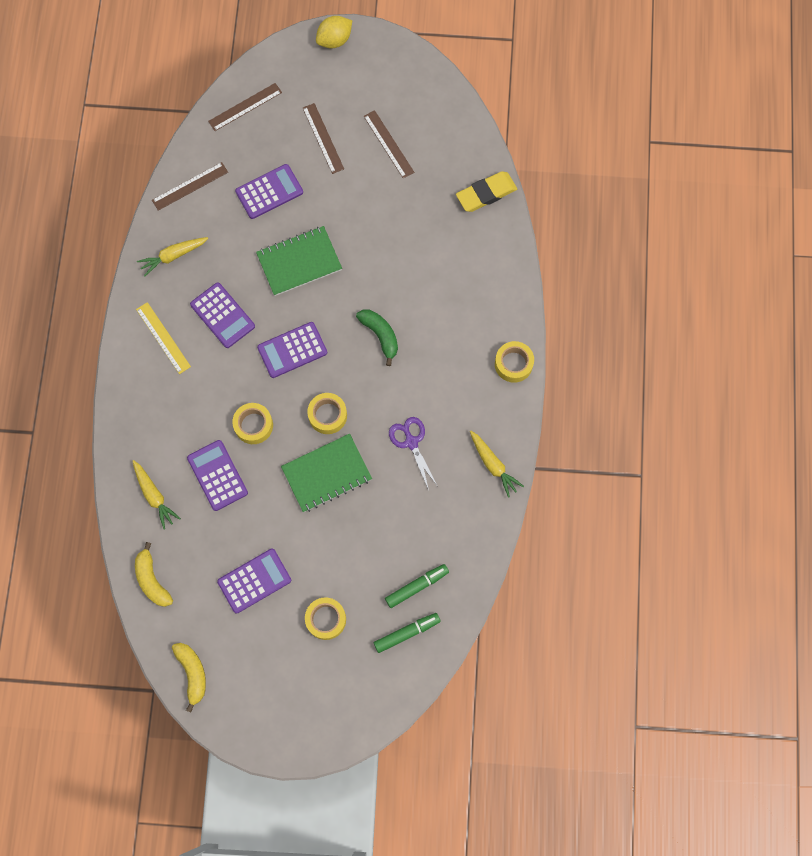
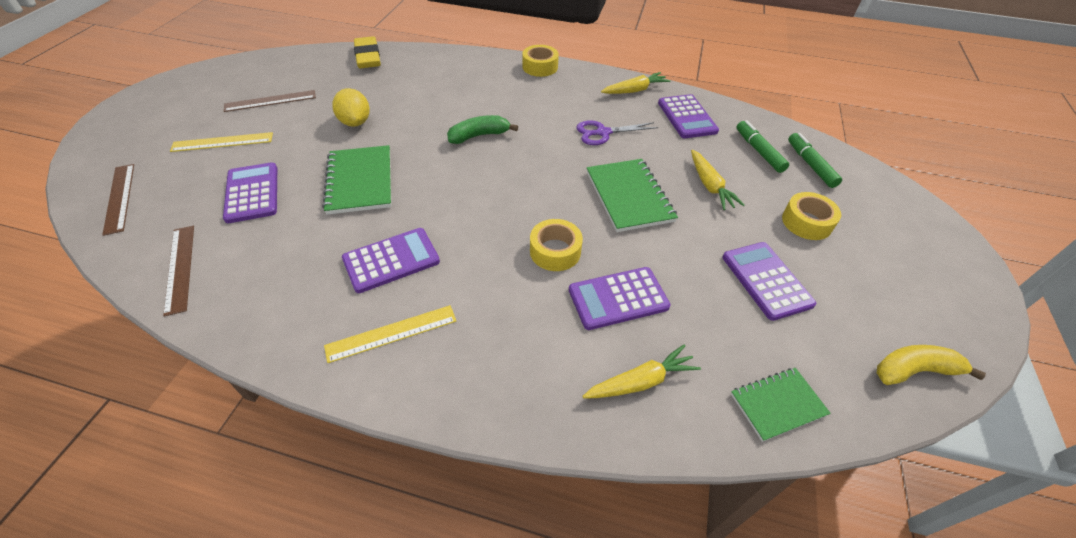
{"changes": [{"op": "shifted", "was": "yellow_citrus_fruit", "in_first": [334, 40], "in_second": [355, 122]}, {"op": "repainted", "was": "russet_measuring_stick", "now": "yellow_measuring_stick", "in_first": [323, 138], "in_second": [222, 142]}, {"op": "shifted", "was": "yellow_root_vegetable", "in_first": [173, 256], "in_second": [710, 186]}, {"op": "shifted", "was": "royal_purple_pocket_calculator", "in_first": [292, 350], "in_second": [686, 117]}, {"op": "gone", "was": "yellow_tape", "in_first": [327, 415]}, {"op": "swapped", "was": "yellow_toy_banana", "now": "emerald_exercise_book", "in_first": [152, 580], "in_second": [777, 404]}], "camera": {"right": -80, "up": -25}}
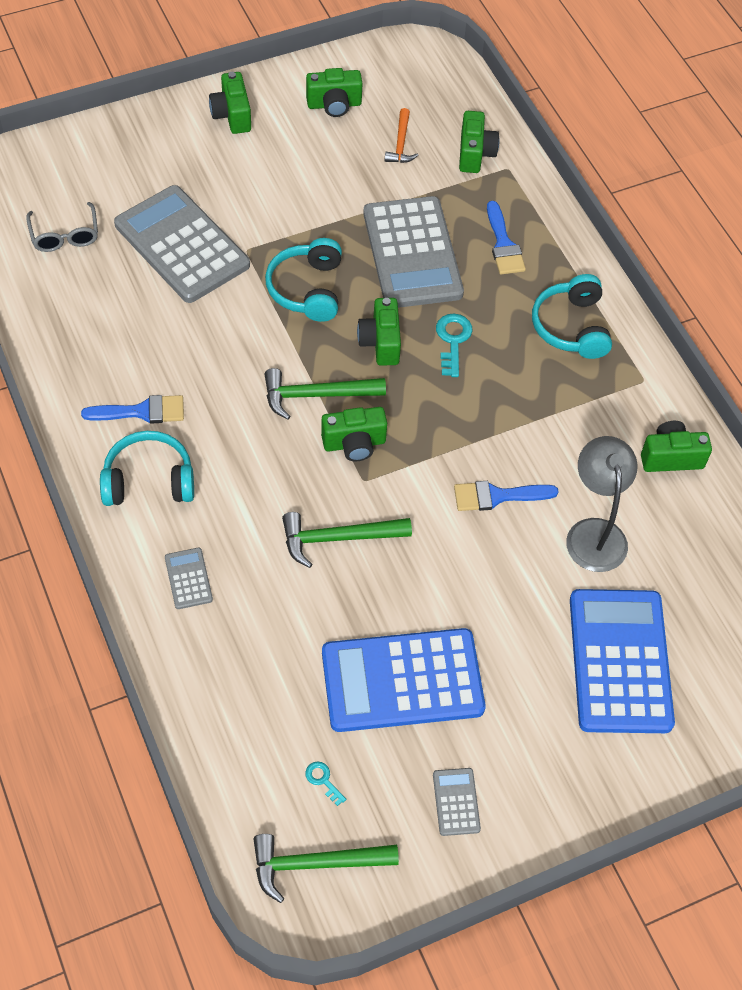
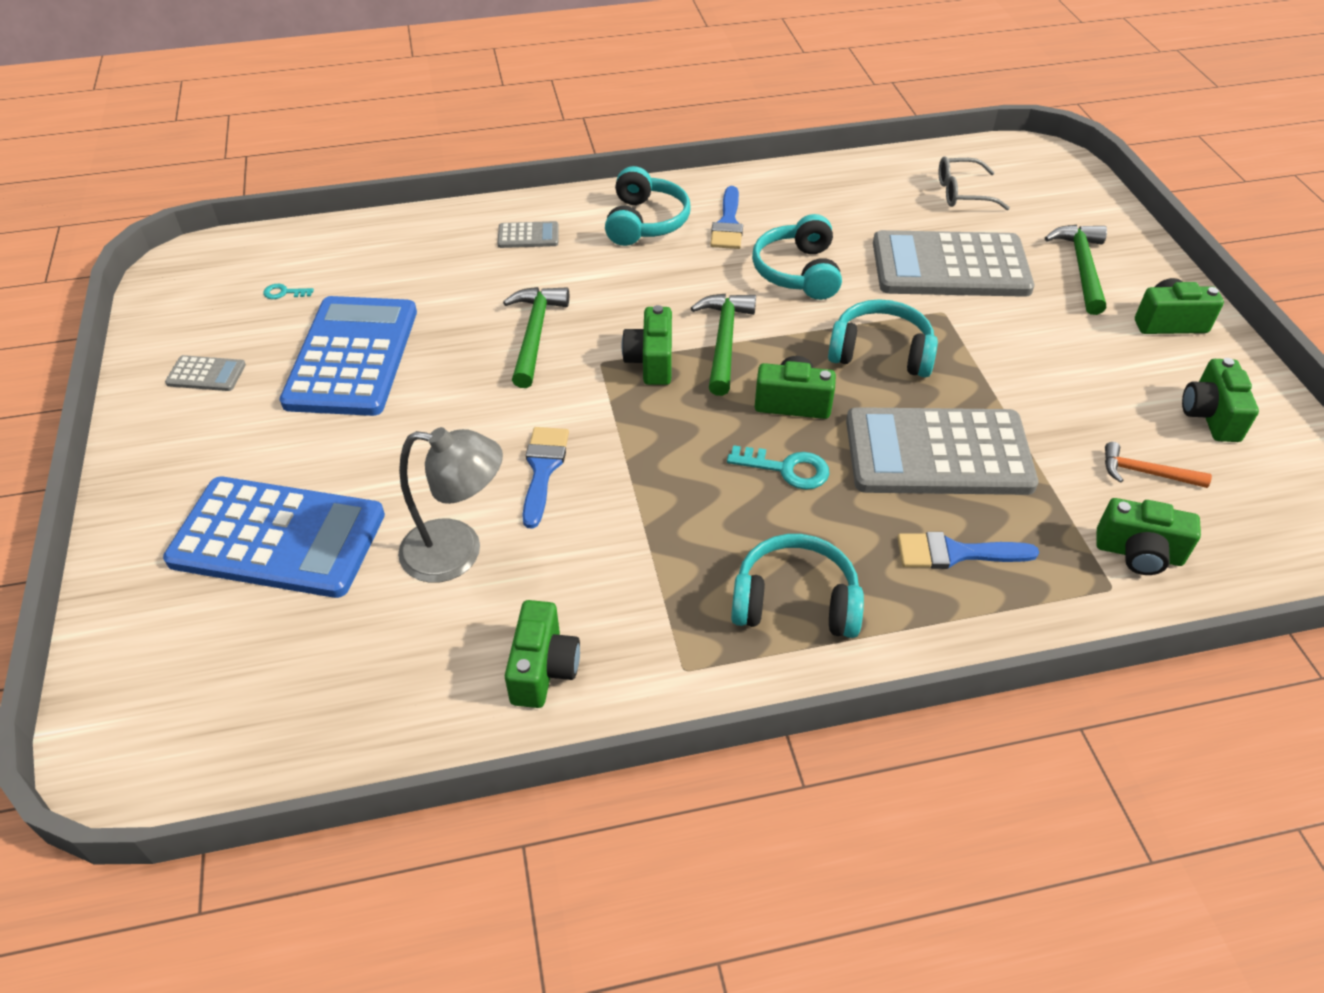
{"changes": [{"op": "rotated", "was": "ash-grey_pocket_calculator", "in_first": [182, 245], "in_second": [950, 266], "clockwise": -150}, {"op": "rotated", "was": "turquoise_latchkey", "in_first": [323, 780], "in_second": [284, 293], "clockwise": -150}, {"op": "shifted", "was": "emerald_claw_hammer", "in_first": [315, 864], "in_second": [1082, 267]}, {"op": "new", "now": "turquoise_over-ear_headphones", "in_second": [798, 272]}], "camera": {"right": 105, "up": -10}}
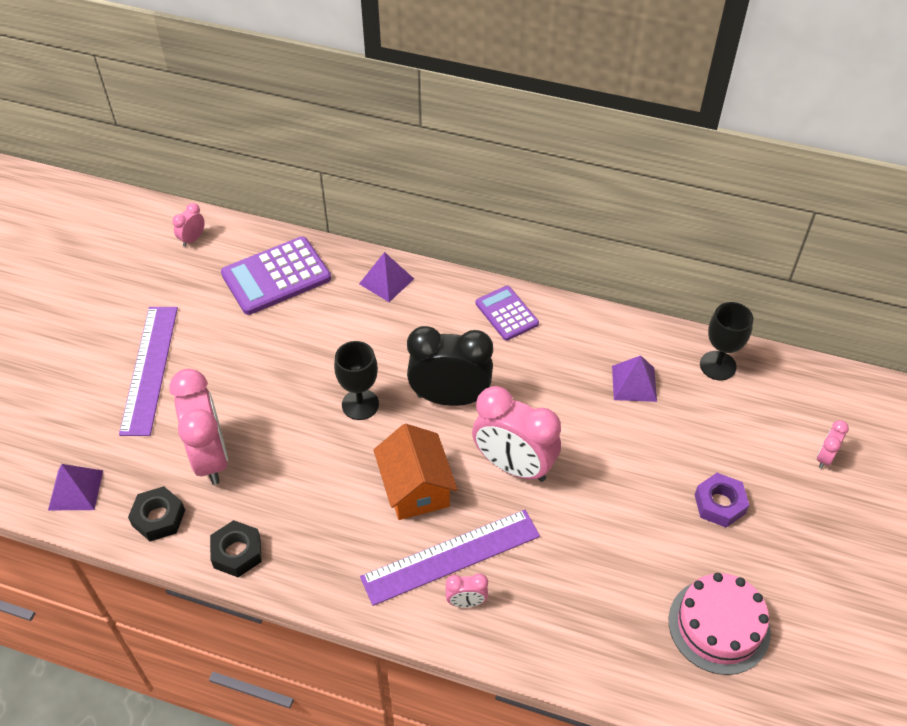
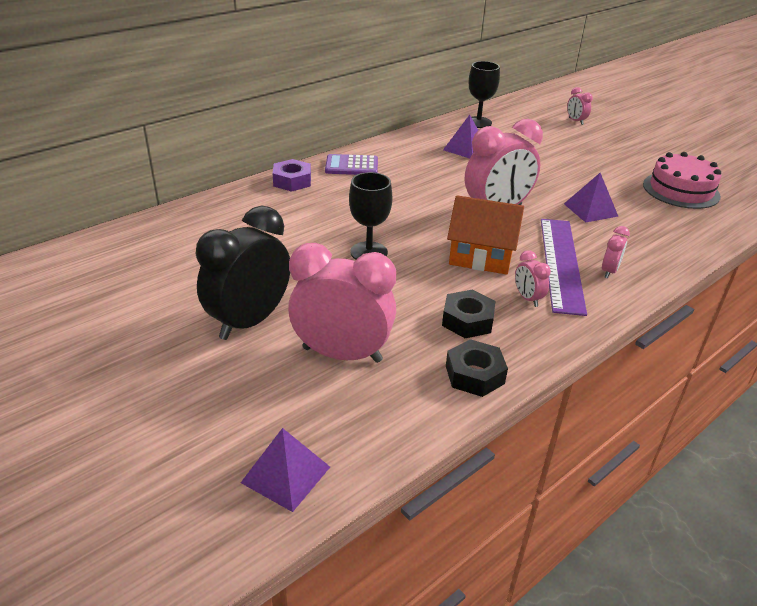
{"changes": [{"op": "shifted", "was": "rosy_alarm_clock", "in_first": [192, 239], "in_second": [527, 298]}, {"op": "gone", "was": "royal_purple_pocket_calculator", "in_first": [276, 276]}, {"op": "shifted", "was": "royal_purple_solid_pyramid", "in_first": [386, 281], "in_second": [590, 210]}, {"op": "gone", "was": "royal_purple_measuring_stick", "in_first": [149, 369]}, {"op": "shifted", "was": "ebony_alarm_clock", "in_first": [450, 398], "in_second": [249, 321]}, {"op": "shifted", "was": "royal_purple_hex_nut", "in_first": [719, 504], "in_second": [292, 181]}, {"op": "shifted", "was": "ebony_hex_nut", "in_first": [159, 518], "in_second": [467, 320]}], "camera": {"right": -60, "up": -15}}
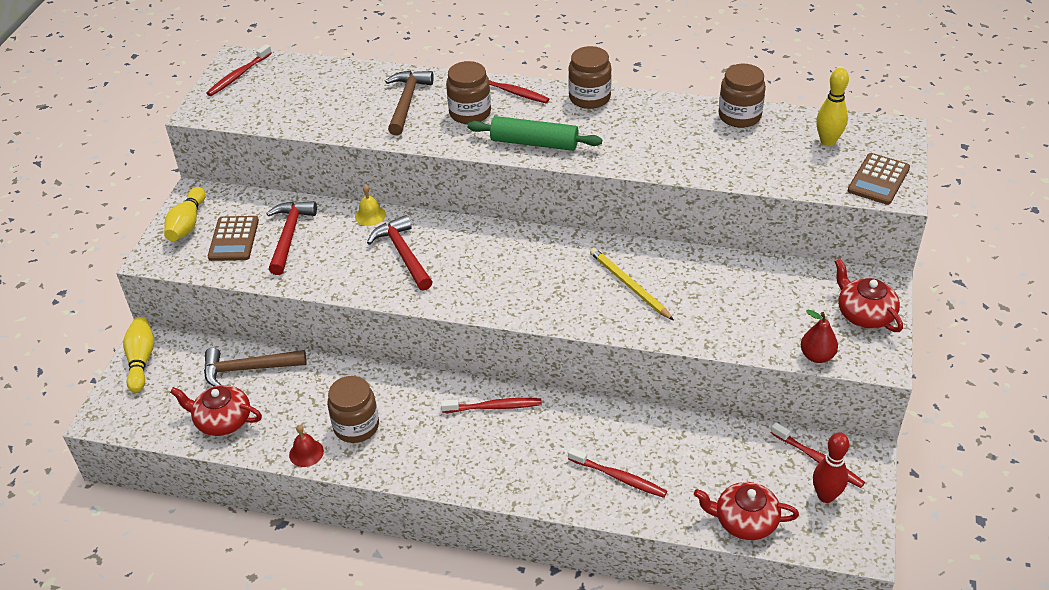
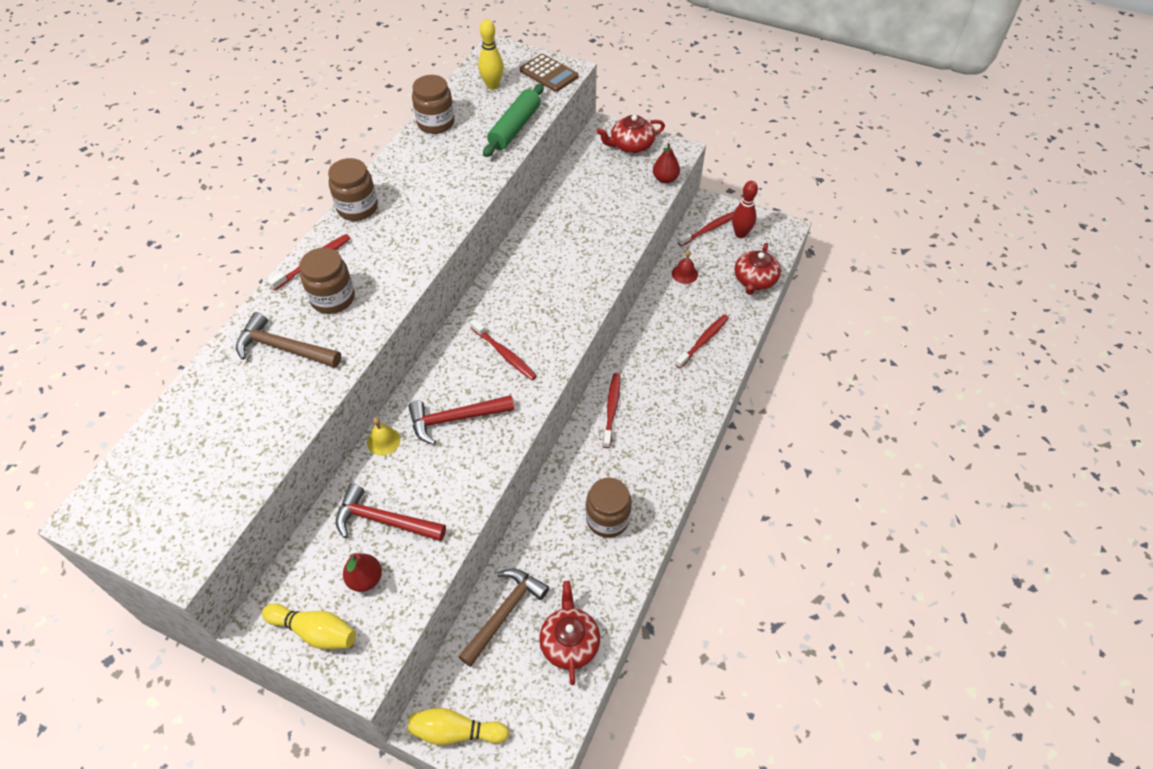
{"changes": [{"op": "shifted", "was": "crimson_toothbrush", "in_first": [239, 75], "in_second": [504, 354]}, {"op": "shifted", "was": "emerald_rolling_pin", "in_first": [534, 143], "in_second": [515, 128]}, {"op": "swapped", "was": "russet_pocket_calculator", "now": "crimson_toy_pear", "in_first": [234, 239], "in_second": [365, 579]}, {"op": "gone", "was": "yellow_pencil", "in_first": [629, 285]}, {"op": "rotated", "was": "russet_claw_hammer", "in_first": [248, 369], "in_second": [504, 613], "clockwise": -150}, {"op": "rotated", "was": "crimson_china_teapot", "in_first": [222, 420], "in_second": [569, 642], "clockwise": 150}, {"op": "shifted", "was": "crimson_school_bell", "in_first": [306, 453], "in_second": [684, 274]}], "camera": {"right": -80, "up": 10}}
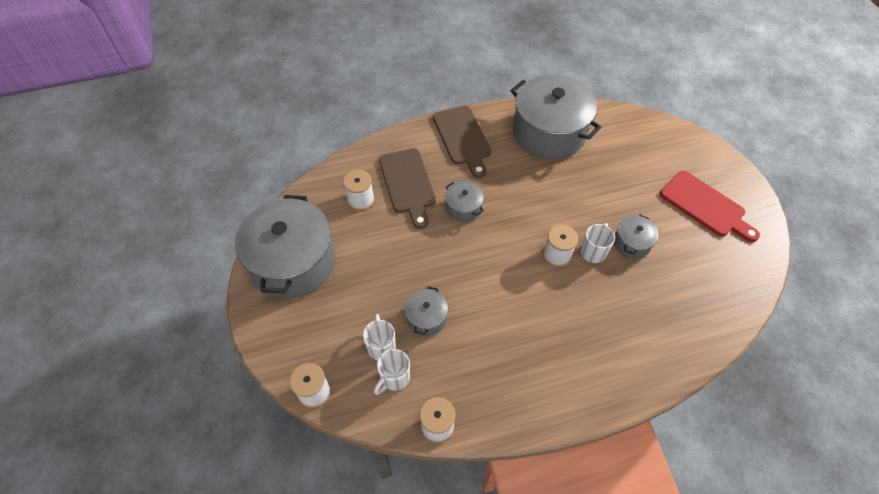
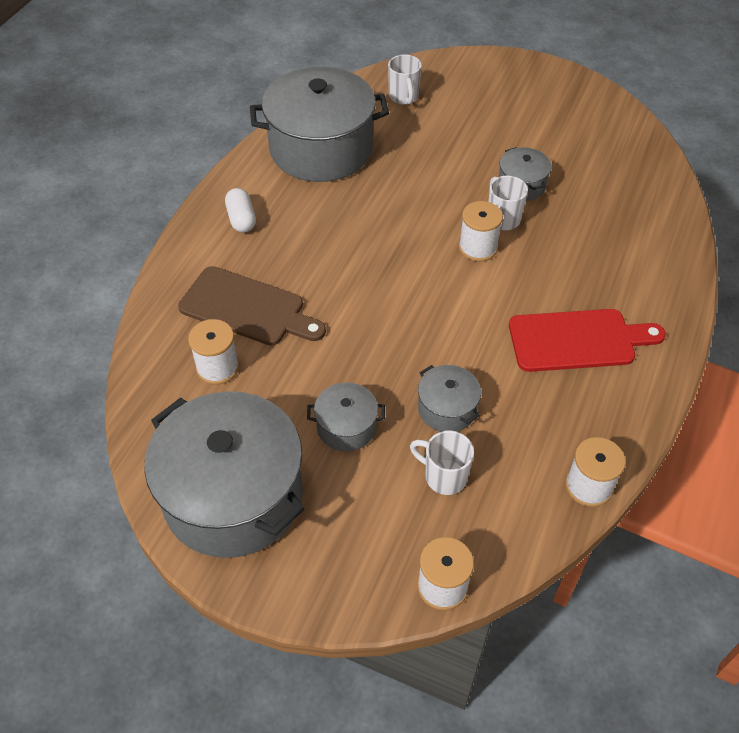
{"changes": [{"op": "swapped", "was": "russet_bread_board", "now": "pure_white_pill", "in_first": [462, 138], "in_second": [241, 219]}, {"op": "shifted", "was": "crimson_bread_board", "in_first": [705, 206], "in_second": [577, 340]}, {"op": "shifted", "was": "ash-grey_stockpot", "in_first": [463, 208], "in_second": [346, 427]}, {"op": "shifted", "was": "pure_white_tea_mug", "in_first": [394, 378], "in_second": [404, 97]}], "camera": {"right": -50, "up": -5}}
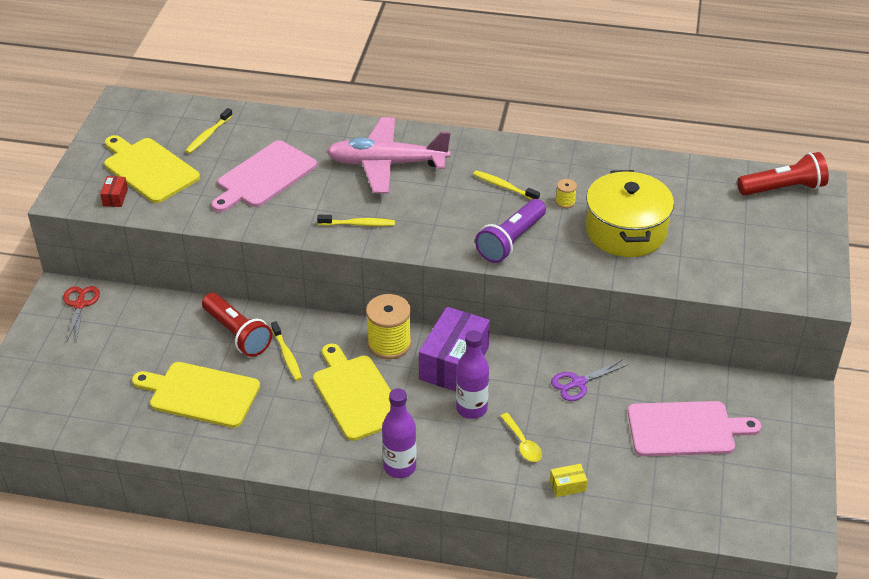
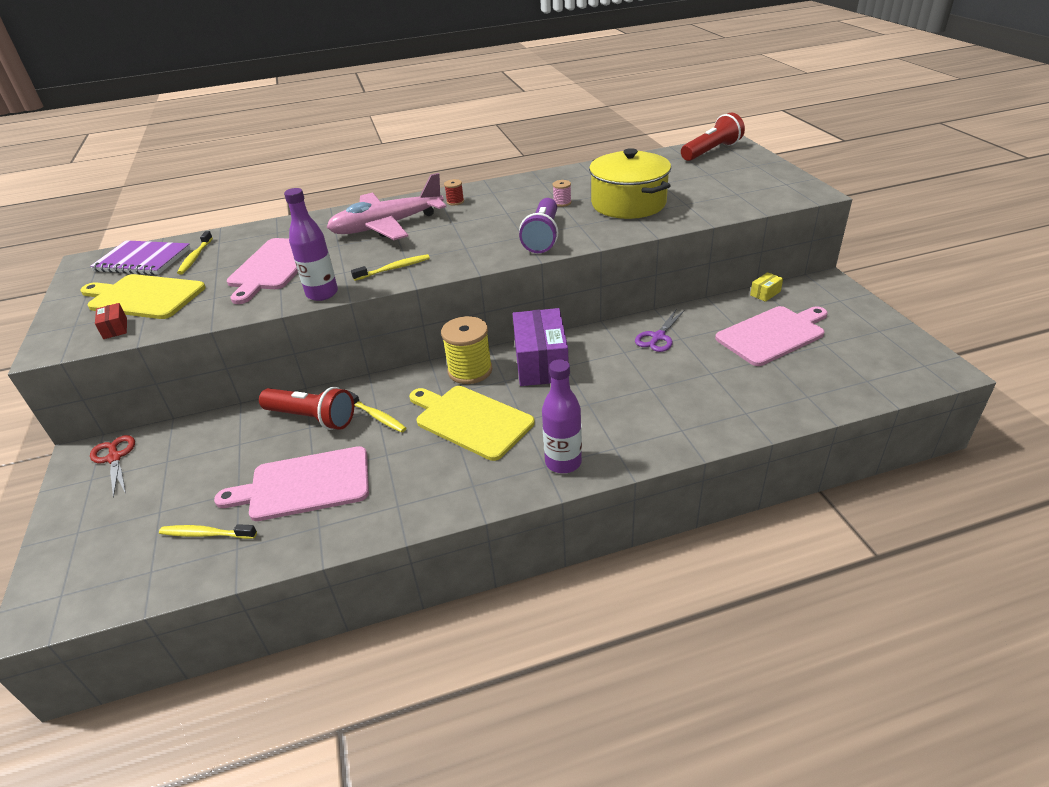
{"changes": [{"op": "shifted", "was": "yellow_toothbrush", "in_first": [504, 187], "in_second": [206, 534]}, {"op": "repainted", "was": "yellow_bobbin", "now": "rosy_bobbin", "in_first": [565, 202], "in_second": [562, 203]}, {"op": "shifted", "was": "royal_purple_drink_bottle", "in_first": [471, 408], "in_second": [322, 294]}, {"op": "repainted", "was": "yellow_bread_board", "now": "rosy_bread_board", "in_first": [201, 394], "in_second": [304, 484]}, {"op": "gone", "was": "yellow_spoon", "in_first": [522, 443]}, {"op": "shifted", "was": "yellow_parcel", "in_first": [567, 486], "in_second": [765, 293]}, {"op": "new", "now": "crimson_bobbin", "in_second": [455, 202]}, {"op": "new", "now": "royal_purple_exercise_book", "in_second": [142, 260]}], "camera": {"right": -25, "up": -5}}
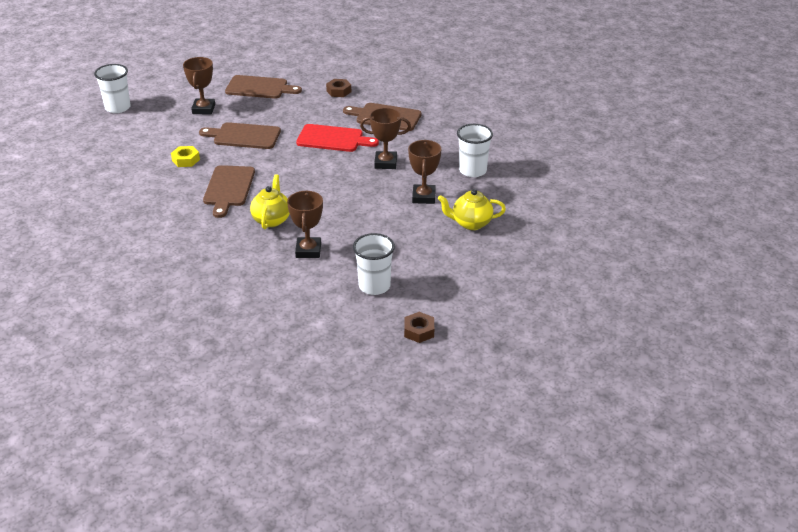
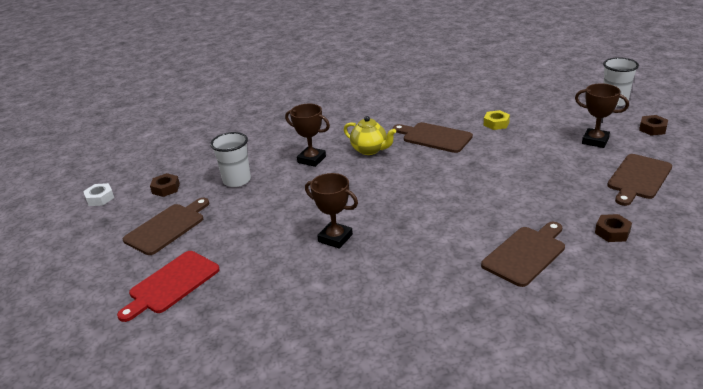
{"changes": [{"op": "gone", "was": "russet_prize_cup", "in_first": [385, 163]}, {"op": "shifted", "was": "russet_bread_board", "in_first": [244, 136], "in_second": [167, 227]}, {"op": "shifted", "was": "crimson_bread_board", "in_first": [333, 139], "in_second": [171, 284]}, {"op": "gone", "was": "pure_white_beaker", "in_first": [472, 171]}, {"op": "gone", "was": "yellow_china_teapot", "in_first": [471, 223]}, {"op": "new", "now": "russet_hex_nut", "in_second": [652, 129]}, {"op": "new", "now": "pure_white_hex_nut", "in_second": [100, 198]}], "camera": {"right": 120, "up": -5}}
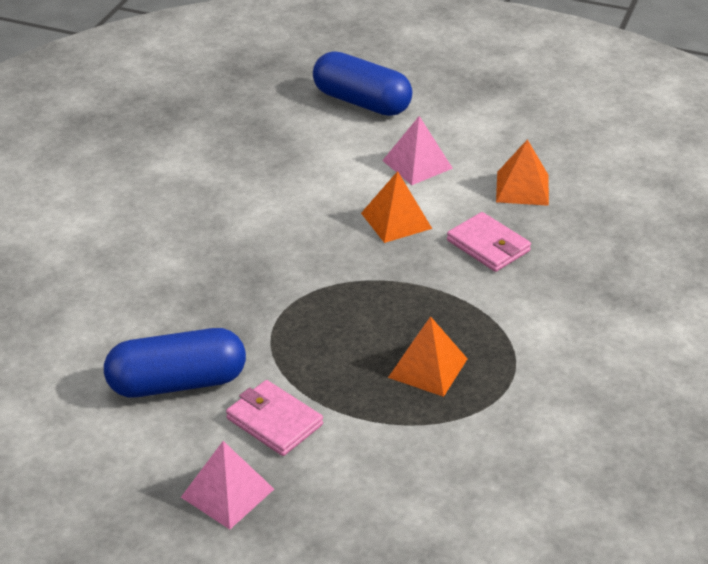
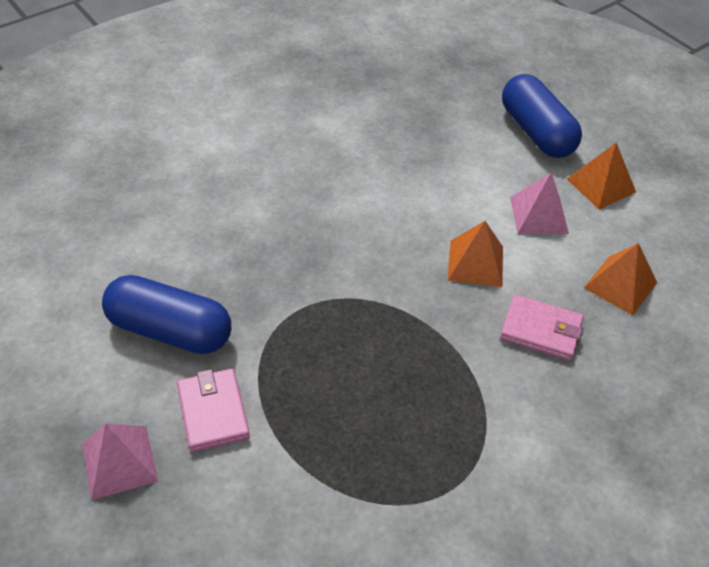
{"changes": [{"op": "rotated", "was": "rosy_wallet", "in_first": [488, 246], "in_second": [540, 330], "clockwise": -60}, {"op": "shifted", "was": "orange-coloured_solid_pyramid", "in_first": [428, 368], "in_second": [601, 185]}], "camera": {"right": 30, "up": 10}}
